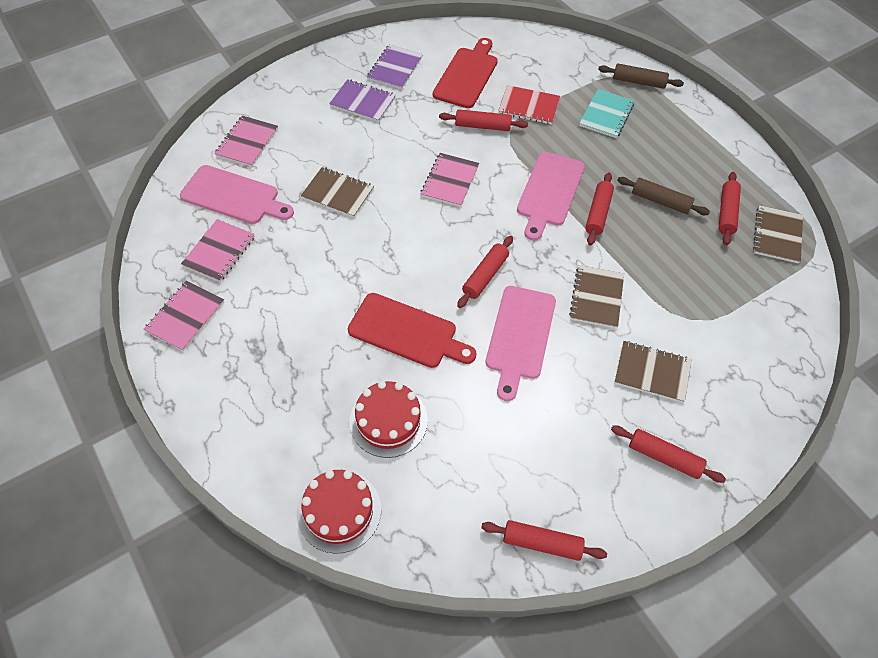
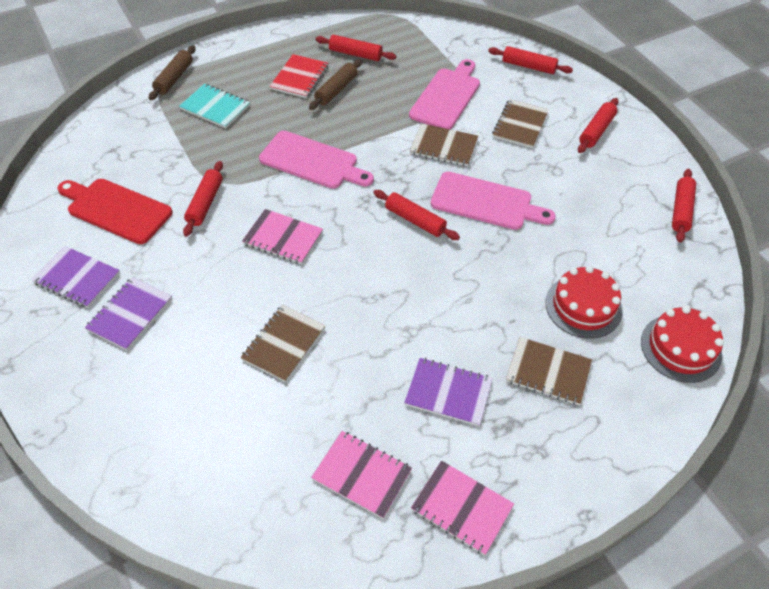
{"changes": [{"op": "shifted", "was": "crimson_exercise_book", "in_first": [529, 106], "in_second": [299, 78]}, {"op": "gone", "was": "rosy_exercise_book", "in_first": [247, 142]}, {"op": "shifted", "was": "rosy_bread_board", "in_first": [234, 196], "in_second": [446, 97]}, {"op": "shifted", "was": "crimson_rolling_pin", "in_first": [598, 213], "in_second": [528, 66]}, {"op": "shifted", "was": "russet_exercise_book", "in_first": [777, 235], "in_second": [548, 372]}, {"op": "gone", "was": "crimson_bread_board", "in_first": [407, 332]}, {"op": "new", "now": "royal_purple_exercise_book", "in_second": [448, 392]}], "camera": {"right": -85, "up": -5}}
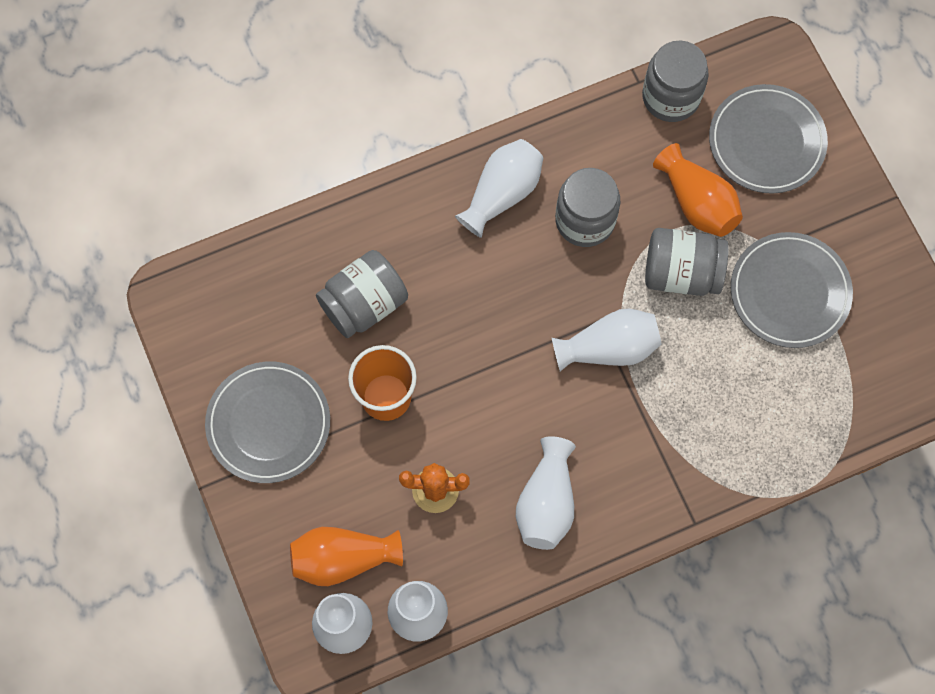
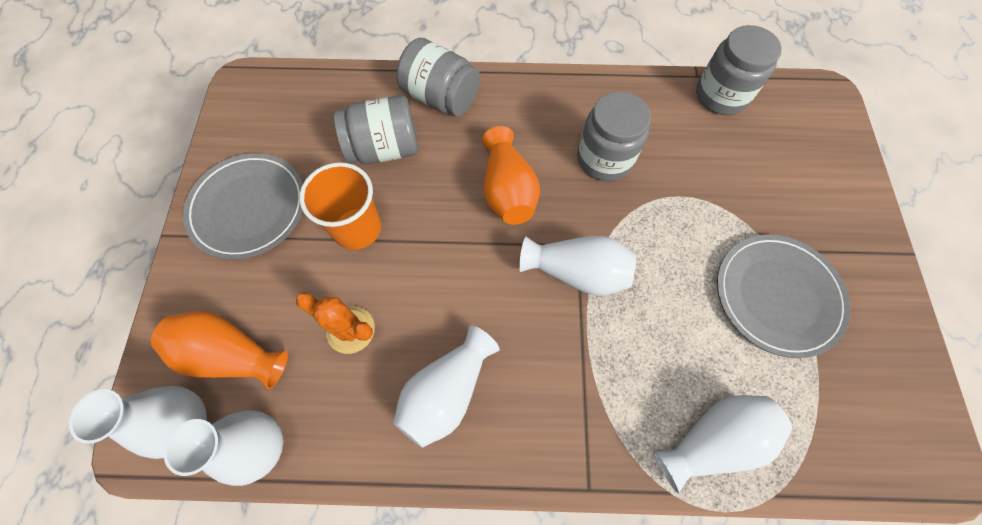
{"changes": [{"op": "gone", "was": "ash-grey_flat_dish", "in_first": [766, 141]}, {"op": "shifted", "was": "pure_white_vase", "in_first": [502, 193], "in_second": [712, 440]}, {"op": "shifted", "was": "orange-coloured_vase", "in_first": [697, 202], "in_second": [507, 190]}, {"op": "shifted", "was": "ash-grey_jam_jar", "in_first": [681, 273], "in_second": [441, 98]}], "camera": {"right": 25, "up": -5}}
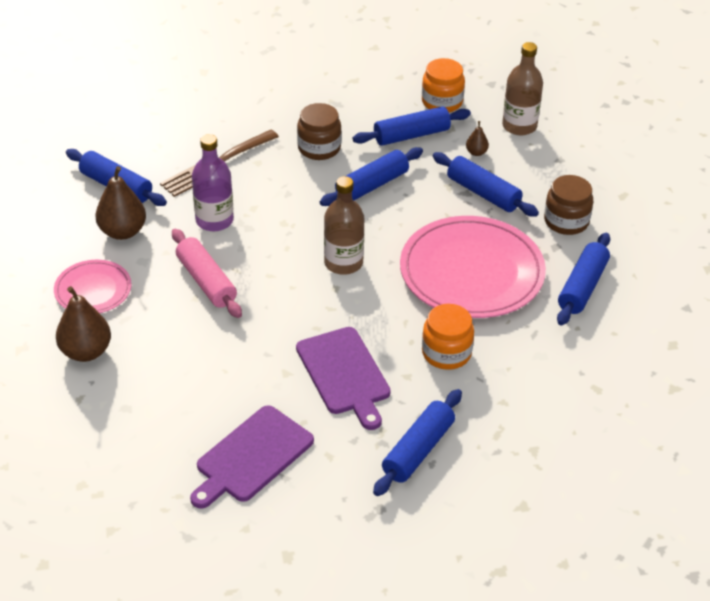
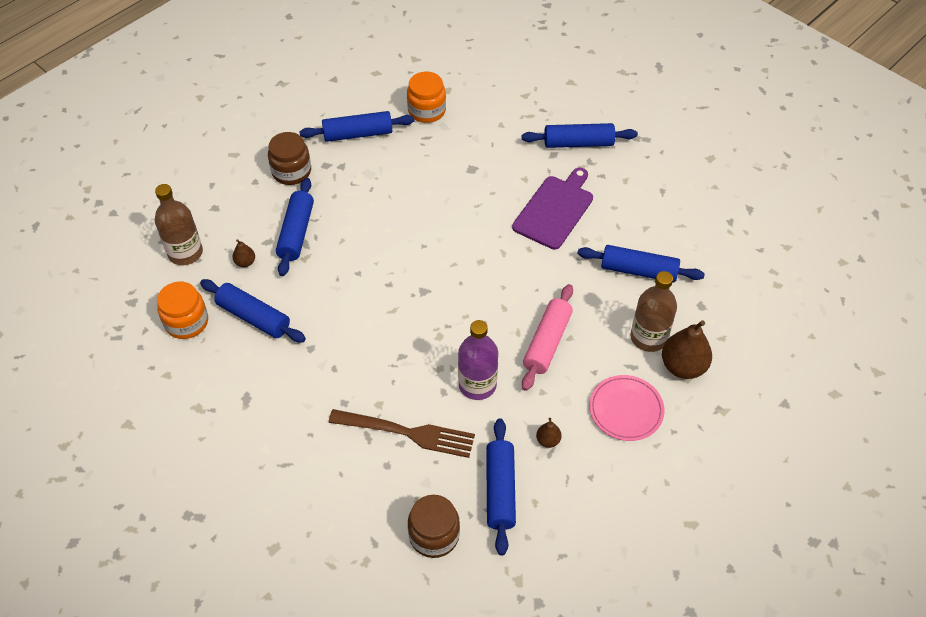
{"changes": [{"op": "shifted", "was": "russet_jam_jar", "in_first": [319, 148], "in_second": [434, 535]}, {"op": "shifted", "was": "cobalt_rolling_pin", "in_first": [372, 186], "in_second": [638, 270]}, {"op": "scaled", "was": "russet_toy_pear", "in_first": [123, 231], "in_second": [548, 440], "ratio": 0.49}, {"op": "shifted", "was": "russet_drink_bottle", "in_first": [343, 263], "in_second": [648, 337]}, {"op": "gone", "was": "rosy_flat_dish", "in_first": [471, 272]}, {"op": "shifted", "was": "orange-coloured_jam_jar", "in_first": [446, 353], "in_second": [426, 111]}, {"op": "gone", "was": "royal_purple_bread_board", "in_first": [251, 457]}], "camera": {"right": -125, "up": 10}}
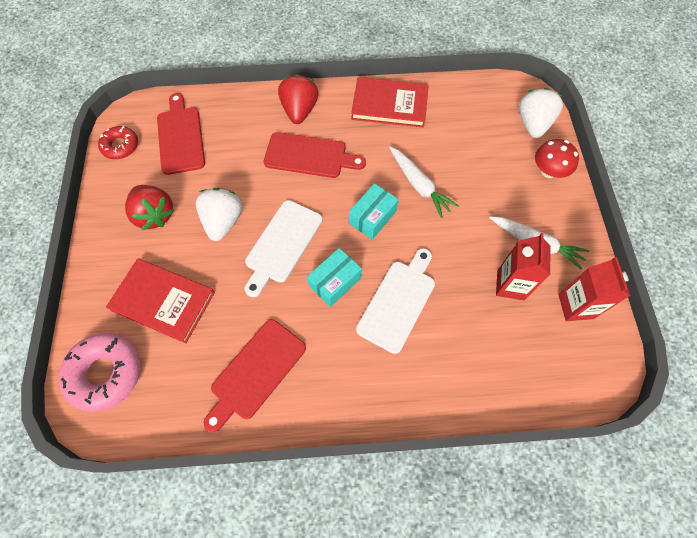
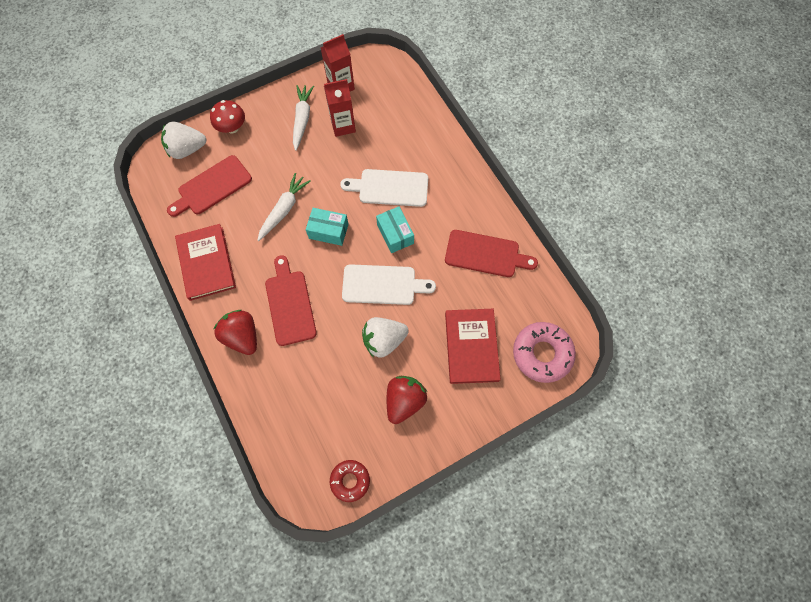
{"changes": [{"op": "rotated", "was": "crimson_strawberry", "in_first": [299, 111], "in_second": [242, 336], "clockwise": 75}, {"op": "shifted", "was": "crimson_bread_board", "in_first": [180, 137], "in_second": [212, 187]}, {"op": "rotated", "was": "turquoise_parcel", "in_first": [335, 282], "in_second": [395, 234], "clockwise": 45}], "camera": {"right": -115, "up": 5}}
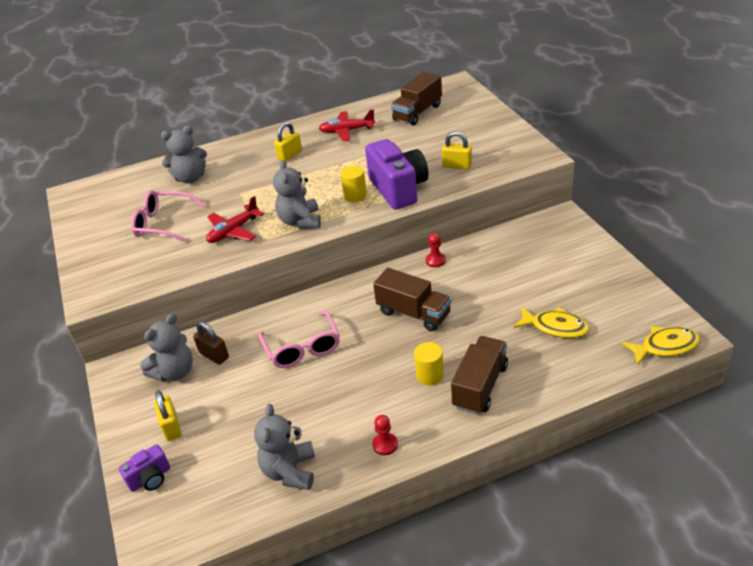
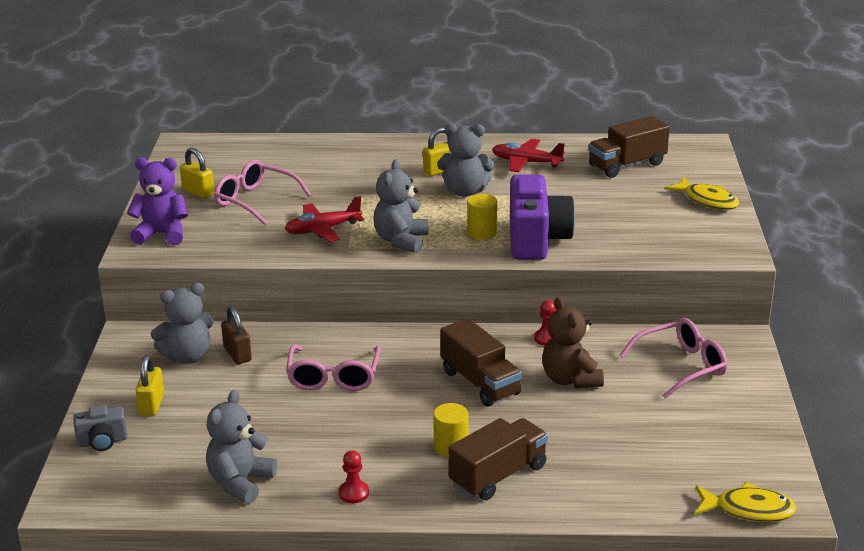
{"changes": [{"op": "shifted", "was": "ash-grey_stuffed_bear", "in_first": [190, 178], "in_second": [465, 191]}, {"op": "shifted", "was": "yellow_padlock", "in_first": [457, 166], "in_second": [198, 192]}, {"op": "shifted", "was": "yellow_fish", "in_first": [555, 327], "in_second": [707, 200]}, {"op": "repainted", "was": "royal_purple_compact_camera", "now": "ash-grey_compact_camera", "in_first": [150, 478], "in_second": [102, 441]}, {"op": "new", "now": "royal_purple_stuffed_bear", "in_second": [162, 234]}, {"op": "new", "now": "russet_stuffed_bear", "in_second": [570, 379]}, {"op": "new", "now": "rosy_eyeglasses", "in_second": [682, 366]}], "camera": {"right": 20, "up": -10}}
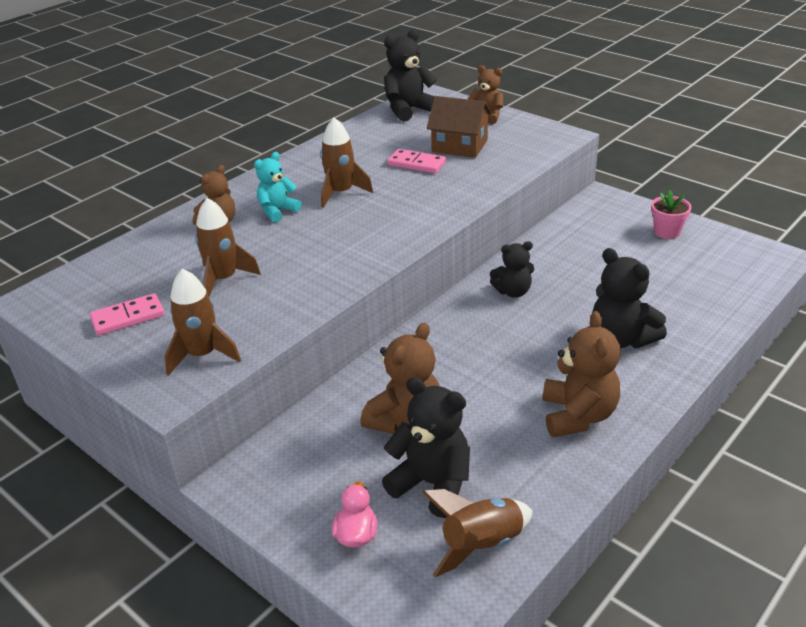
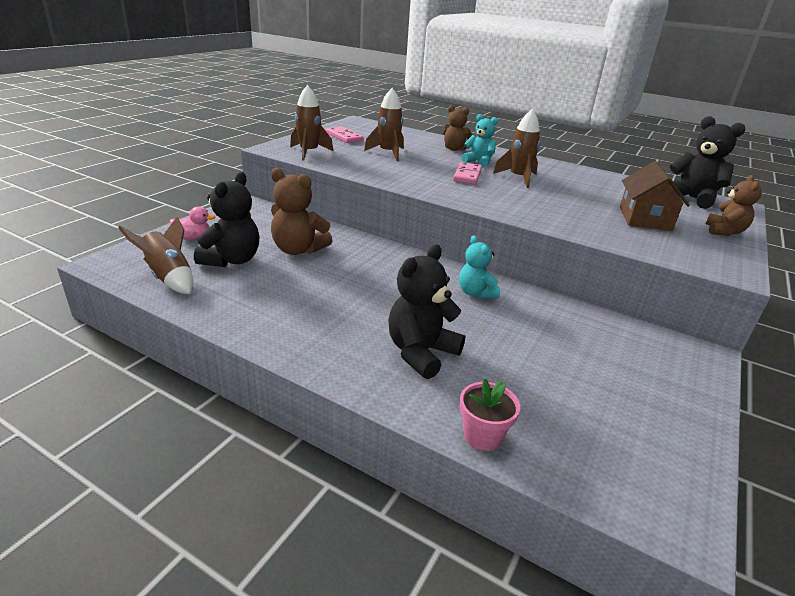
{"changes": [{"op": "shifted", "was": "rosy_domino", "in_first": [416, 164], "in_second": [467, 175]}, {"op": "shifted", "was": "rosy_flower_pot", "in_first": [667, 232], "in_second": [482, 436]}, {"op": "repainted", "was": "ebony_stuffed_bear", "now": "turquoise_stuffed_bear", "in_first": [513, 292], "in_second": [476, 293]}, {"op": "gone", "was": "russet_stuffed_bear", "in_first": [578, 415]}], "camera": {"right": 75, "up": -5}}
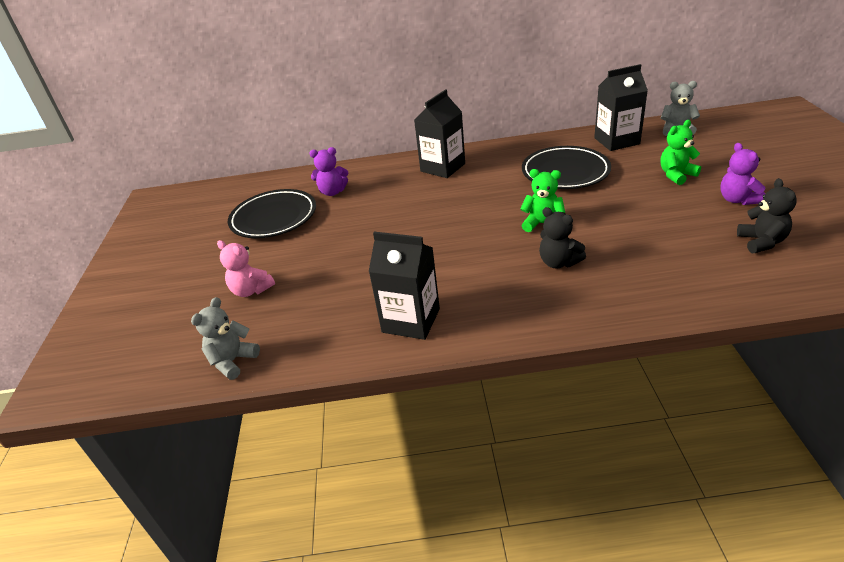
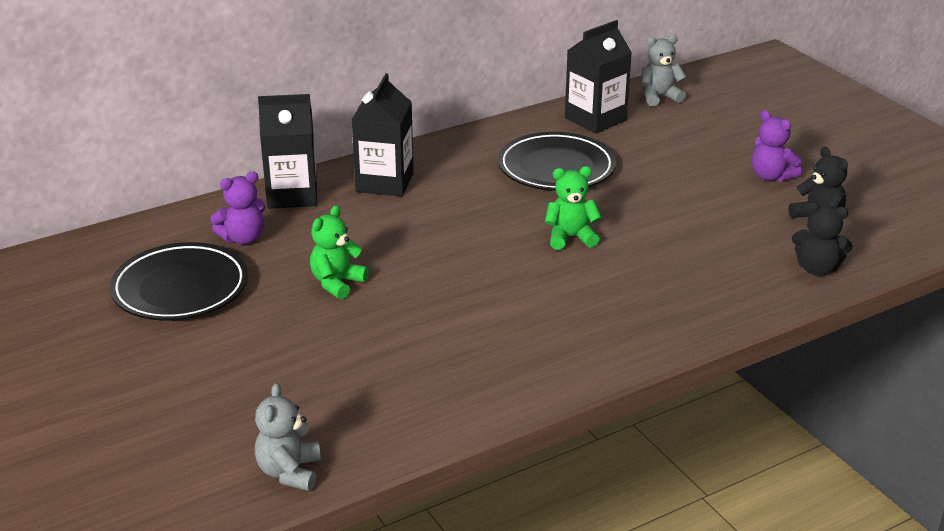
{"changes": [{"op": "shifted", "was": "emerald_stuffed_bear", "in_first": [676, 175], "in_second": [337, 283]}, {"op": "shifted", "was": "ebony_stuffed_bear", "in_first": [558, 262], "in_second": [817, 269]}, {"op": "shifted", "was": "ebony_carton", "in_first": [411, 320], "in_second": [292, 195]}, {"op": "gone", "was": "rosy_stuffed_bear", "in_first": [251, 290]}], "camera": {"right": -30, "up": -5}}
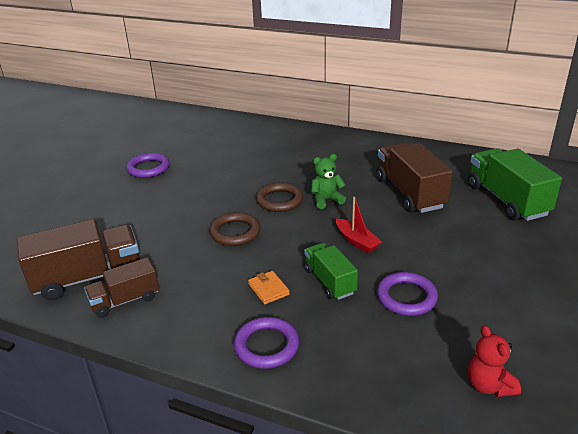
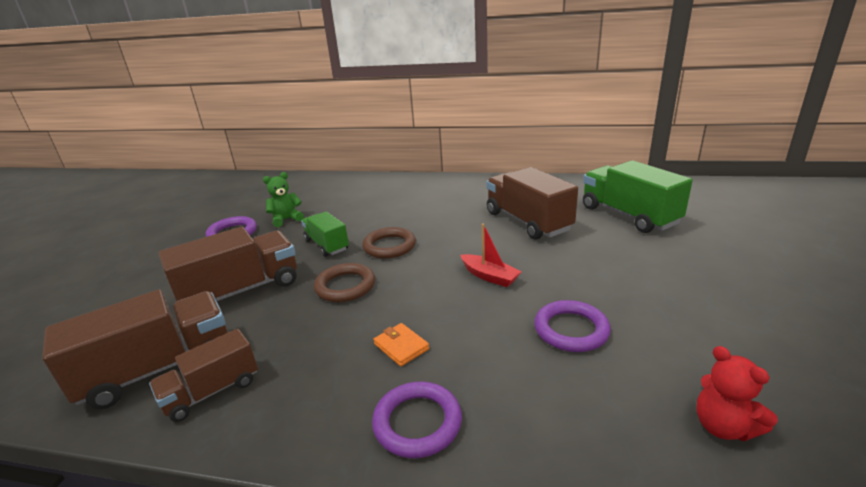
{"changes": [{"op": "shifted", "was": "emerald_stuffed_bear", "in_first": [326, 200], "in_second": [286, 219]}, {"op": "shifted", "was": "emerald_toy_truck", "in_first": [329, 281], "in_second": [326, 245]}, {"op": "new", "now": "russet_toy_truck", "in_second": [241, 291]}], "camera": {"right": -10, "up": -5}}
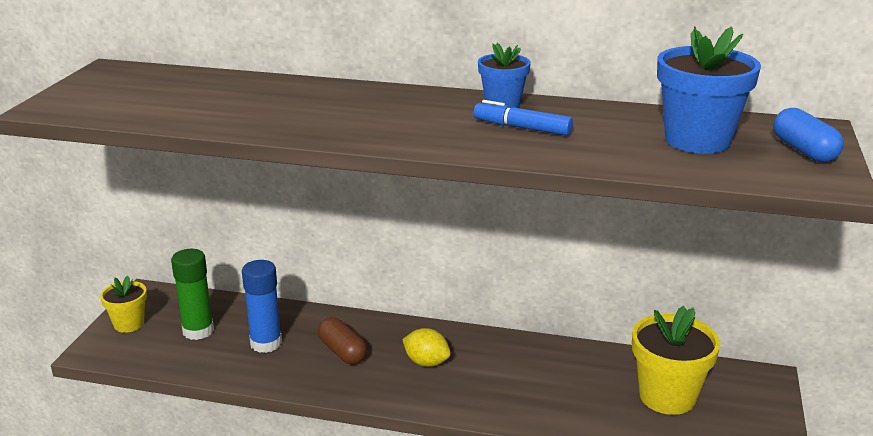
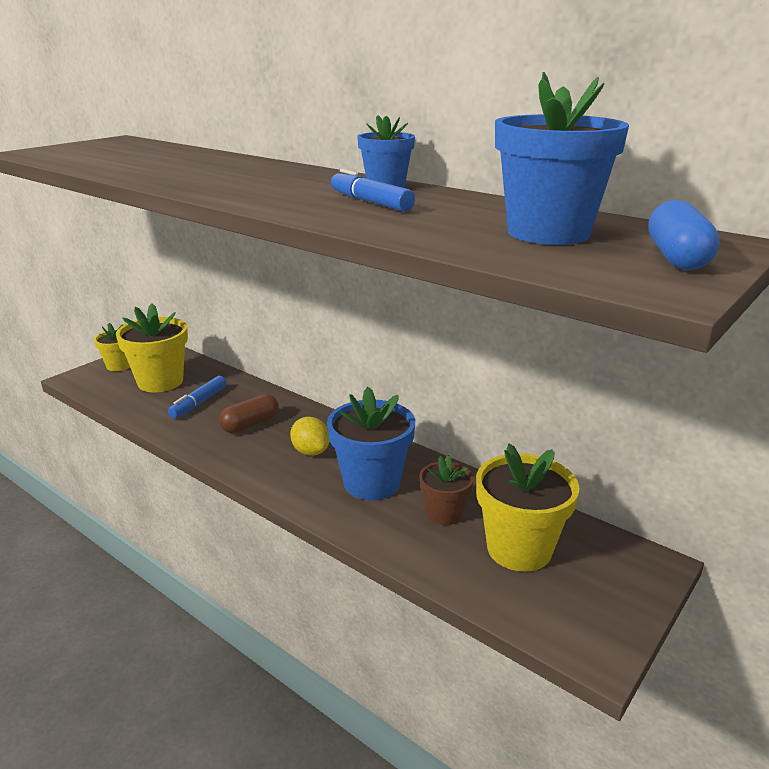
{"changes": [{"op": "swapped", "was": "emerald_glue", "now": "yellow_flower_pot", "in_first": [198, 331], "in_second": [160, 382]}, {"op": "swapped", "was": "cobalt_glue", "now": "cobalt_marker_pen", "in_first": [266, 343], "in_second": [199, 403]}, {"op": "rotated", "was": "russet_pill", "in_first": [342, 352], "in_second": [250, 424], "clockwise": 60}, {"op": "new", "now": "cobalt_flower_pot", "in_second": [371, 483]}, {"op": "new", "now": "russet_flower_pot", "in_second": [444, 514]}], "camera": {"right": 25, "up": 0}}
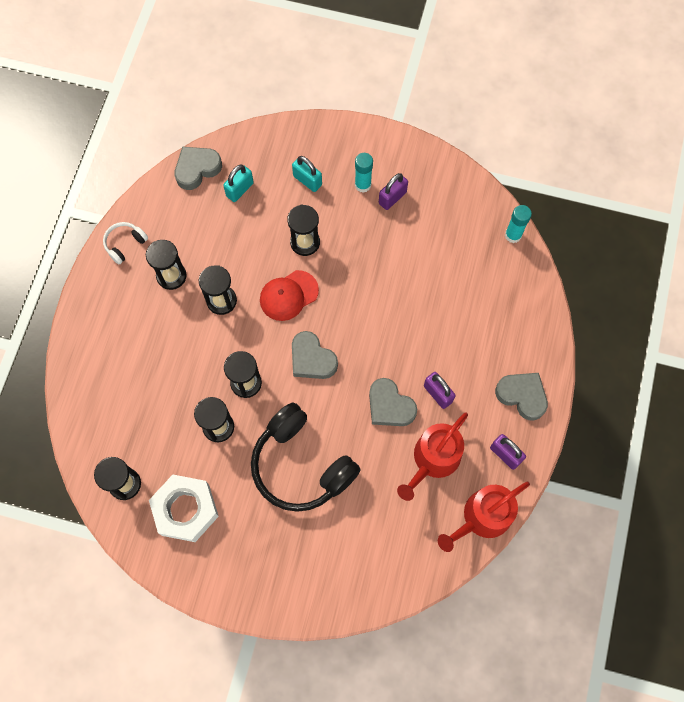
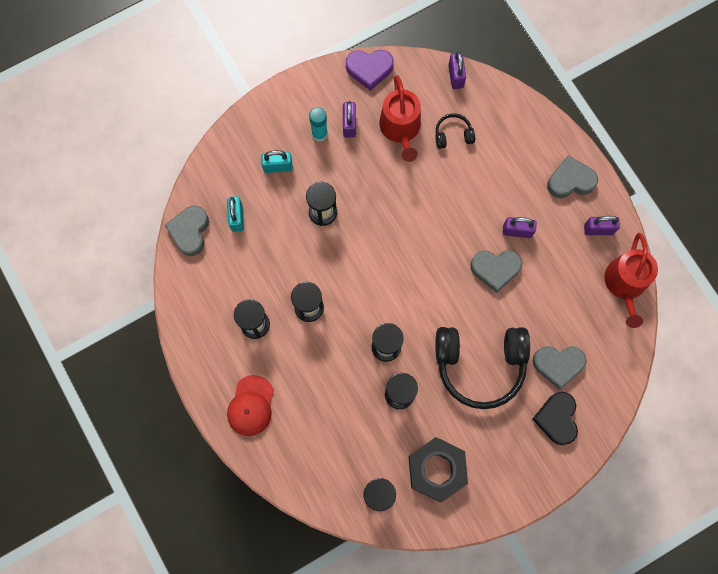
{"changes": [{"op": "swapped", "was": "turquoise_glue", "now": "royal_purple_padlock", "in_first": [513, 235], "in_second": [456, 76]}, {"op": "gone", "was": "pure_white_over-ear_headphones", "in_first": [125, 244]}, {"op": "shifted", "was": "crimson_baseball_cap", "in_first": [288, 295], "in_second": [251, 406]}, {"op": "shifted", "was": "ash-grey_love_heart", "in_first": [312, 359], "in_second": [558, 365]}, {"op": "shifted", "was": "crimson_watering_pot", "in_first": [433, 459], "in_second": [400, 129]}, {"op": "repainted", "was": "pure_white_hex_nut", "now": "ebony_hex_nut", "in_first": [185, 510], "in_second": [437, 470]}, {"op": "new", "now": "royal_purple_love_heart", "in_second": [369, 69]}, {"op": "new", "now": "ebony_over-ear_headphones", "in_second": [453, 134]}, {"op": "new", "now": "ebony_love_heart", "in_second": [556, 418]}], "camera": {"right": -45, "up": 5}}
